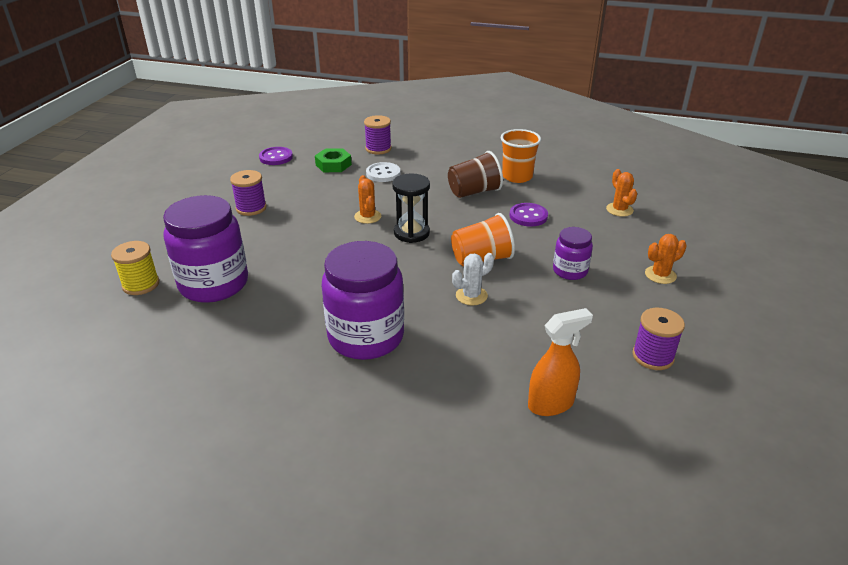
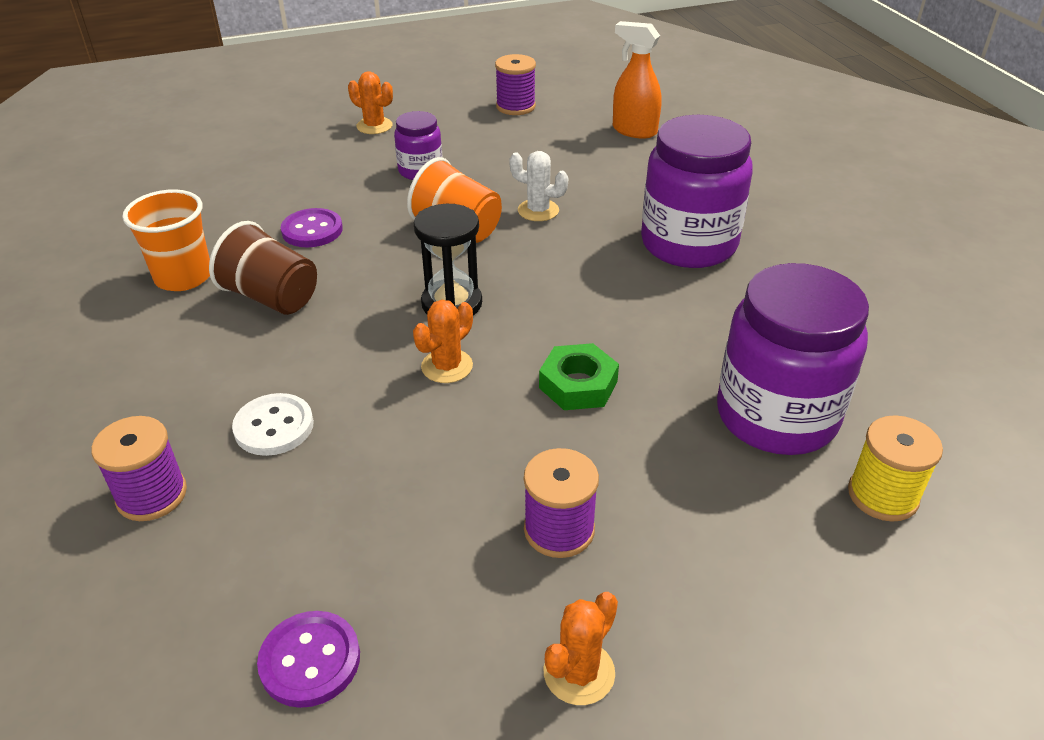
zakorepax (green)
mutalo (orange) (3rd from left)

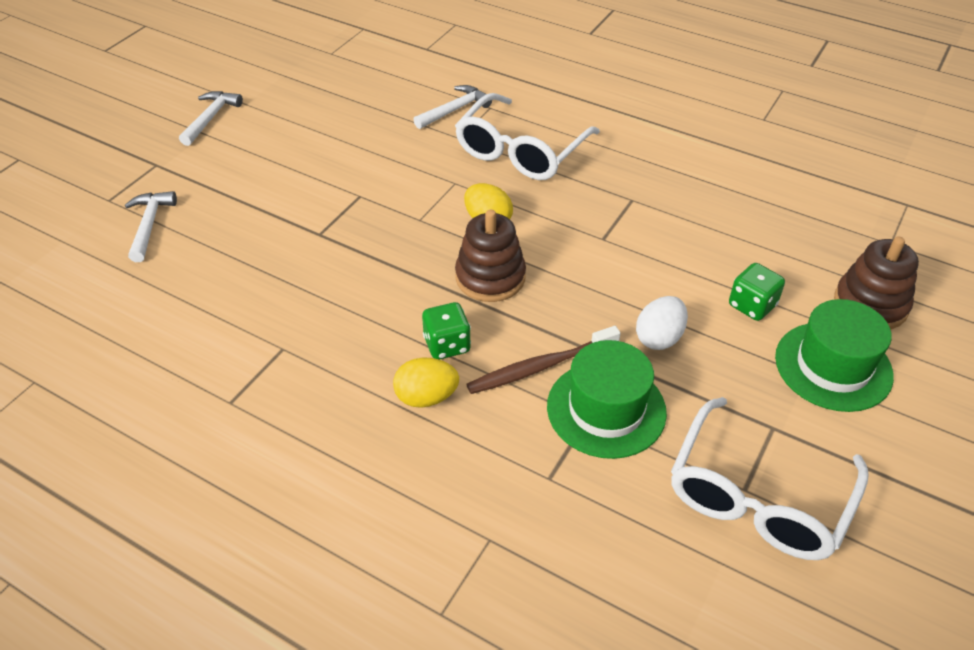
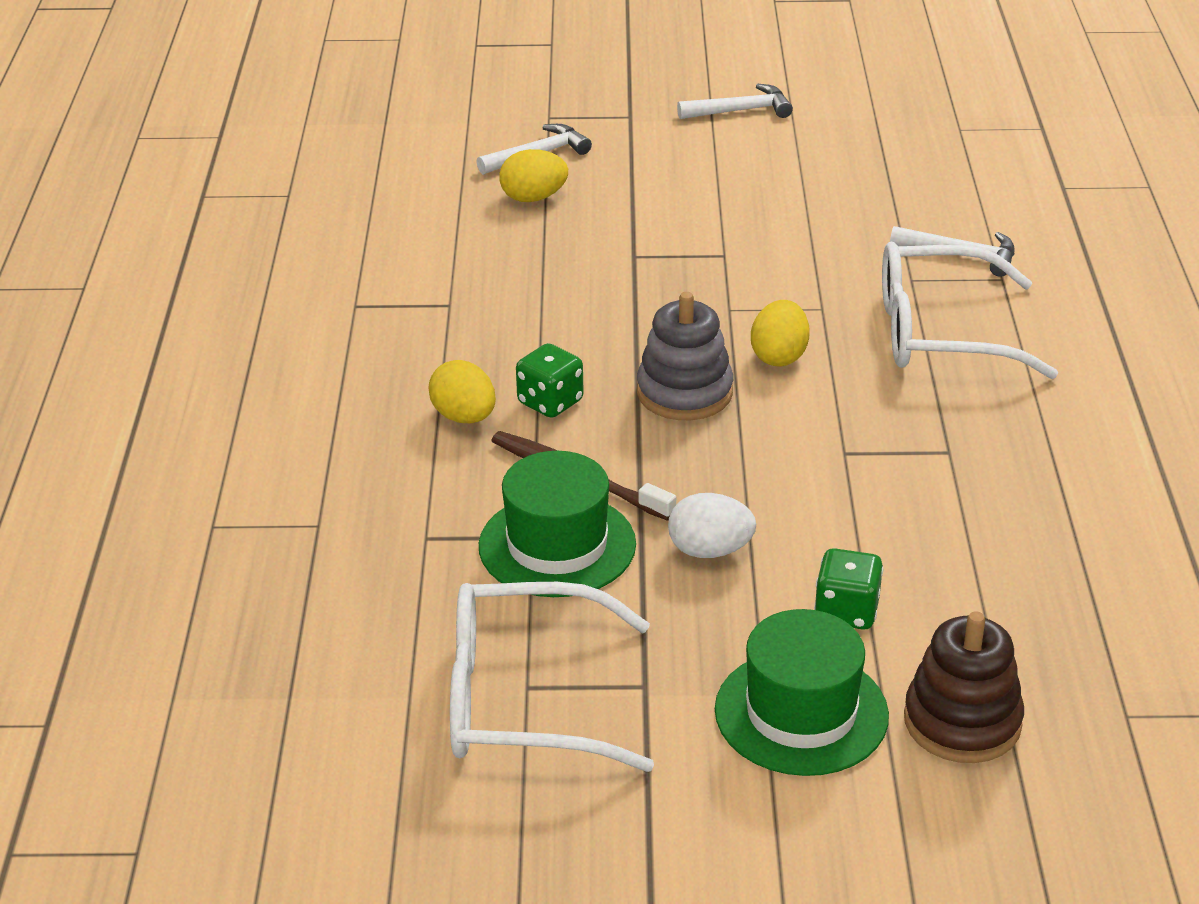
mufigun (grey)
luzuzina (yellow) (2nd from left)

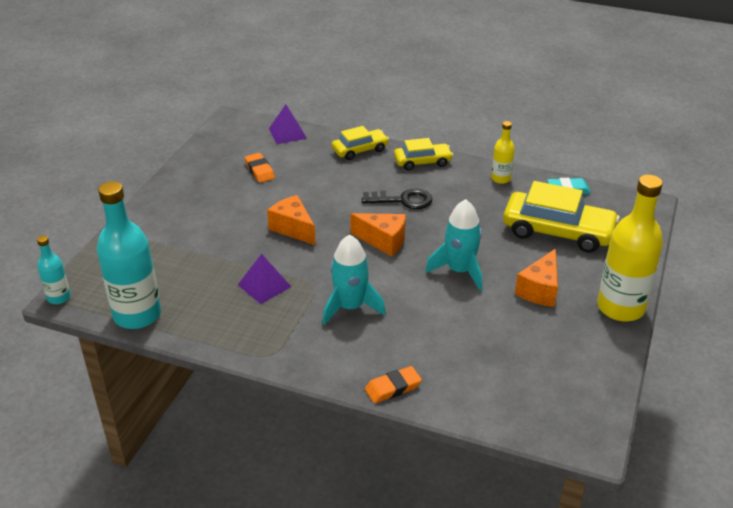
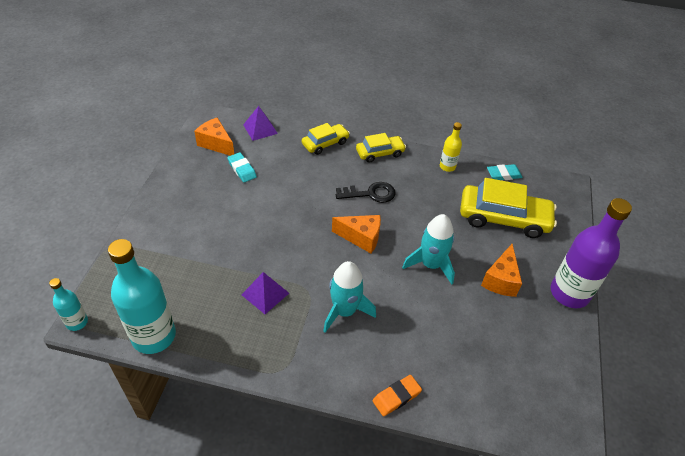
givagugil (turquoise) (1st from left)
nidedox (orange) (1st from left)
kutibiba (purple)

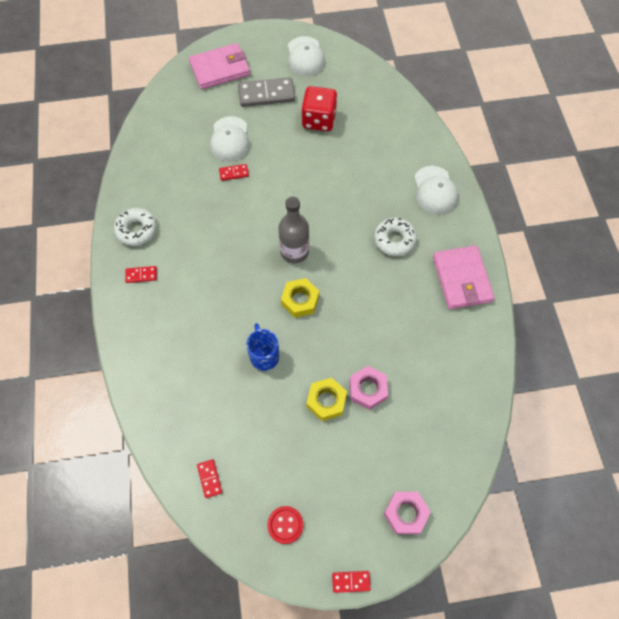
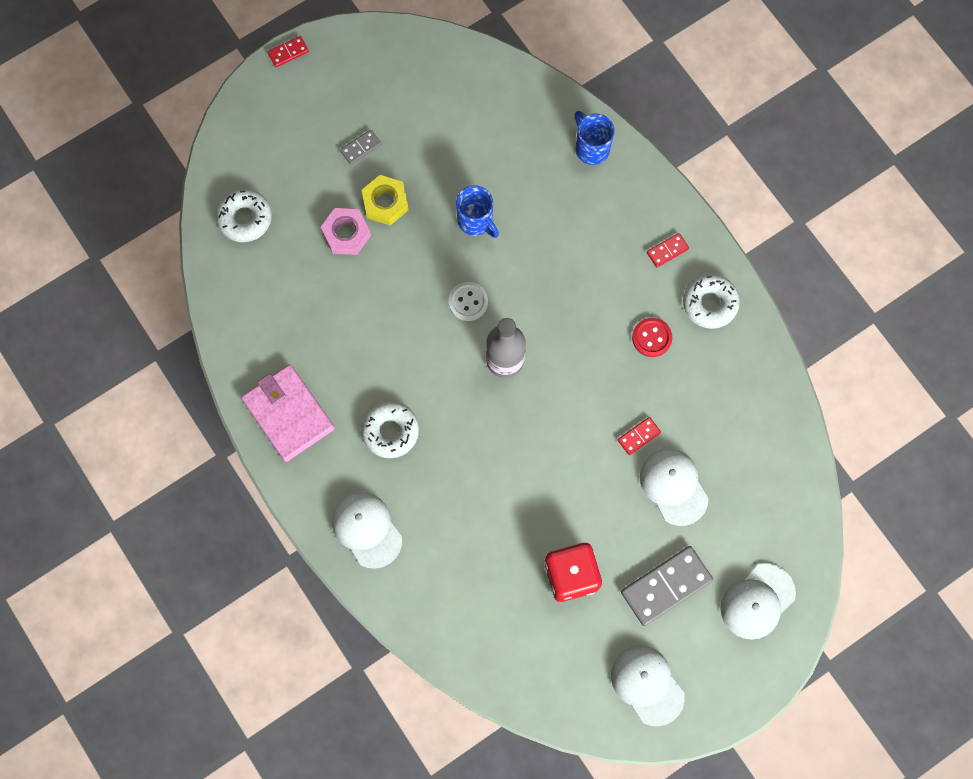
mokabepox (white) (4th from left)
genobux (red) (2nd from left in the first image)
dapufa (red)
dapufa (white)
zakorepax (pink) (2nd from left in the first image)
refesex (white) (1st from left)
genobux (grey) (1st from left)
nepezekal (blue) (2nd from left)

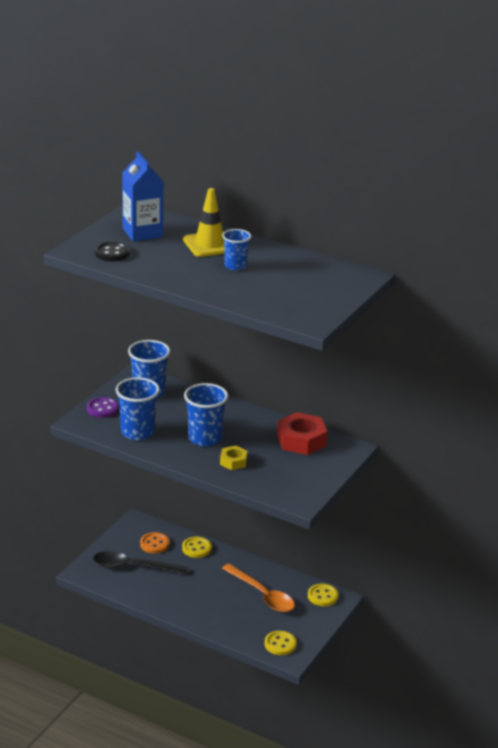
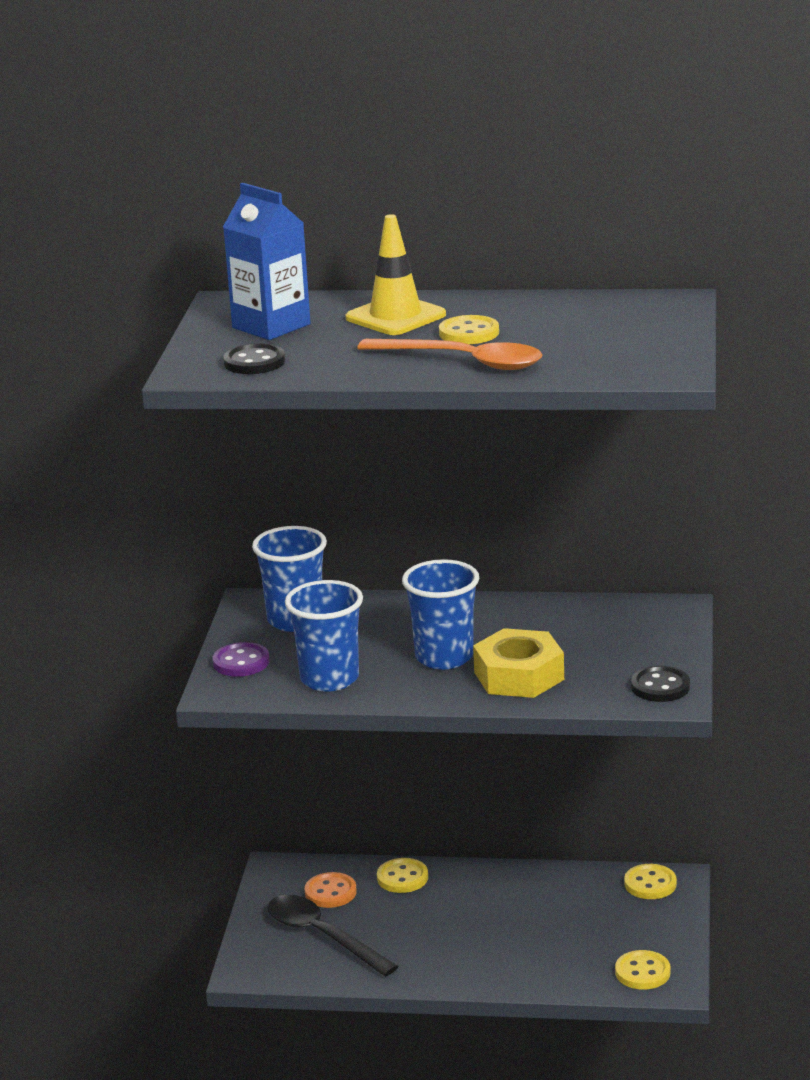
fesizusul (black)
zakorepax (yellow)
dapufa (yellow) (2nd from left)
fesizusul (orange)
zakorepax (red)
dapufa (black) (2nd from left)

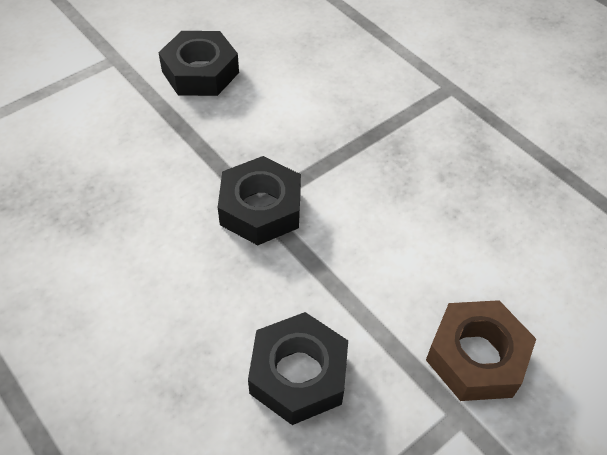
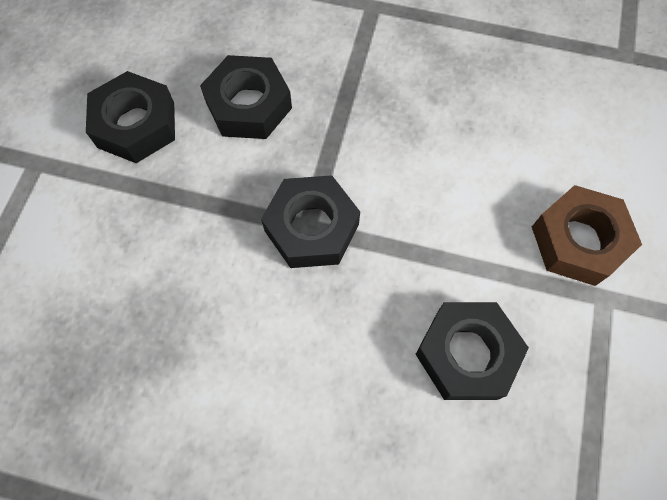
zakorepax (black) (2nd from left)

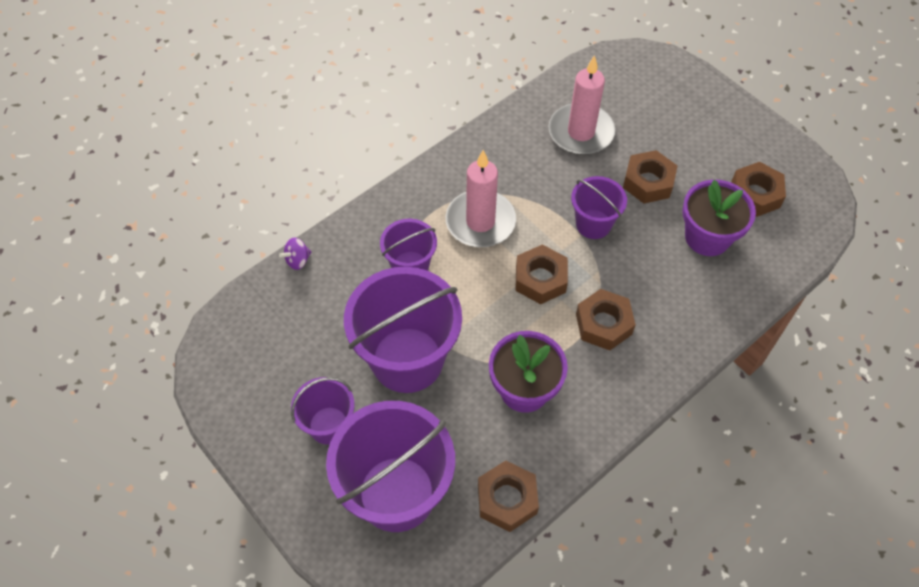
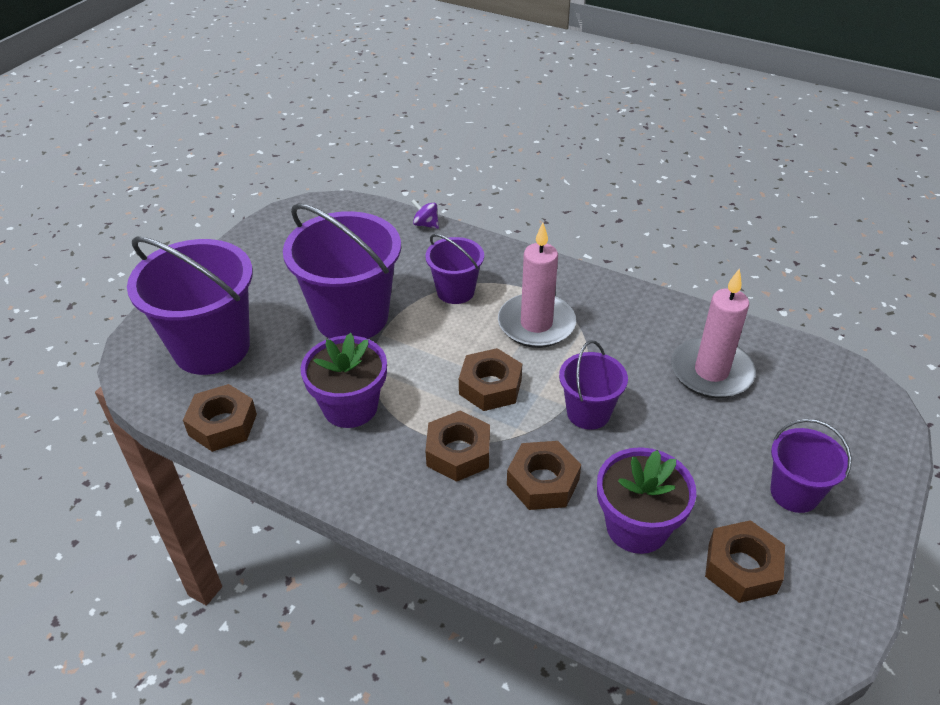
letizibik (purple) (5th from left)
zakorepax (brown) (4th from left)

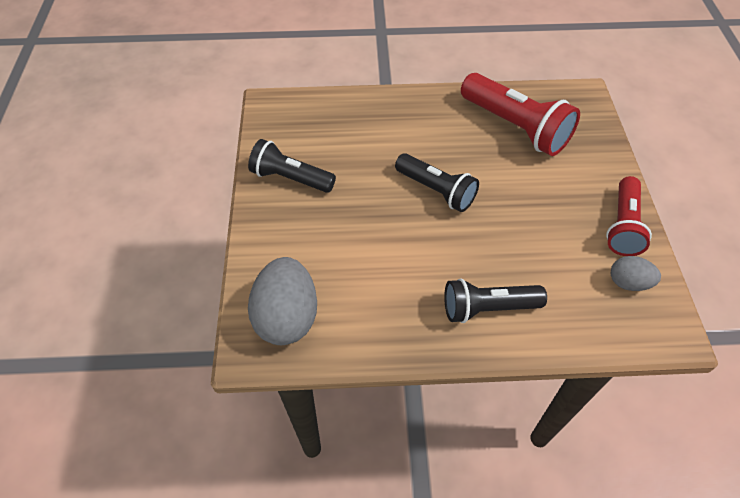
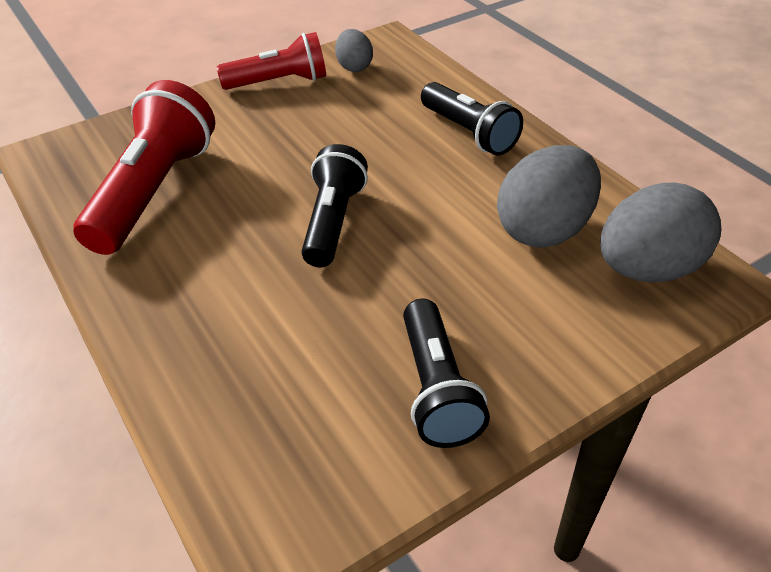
luzuzina (grey) (2nd from left)

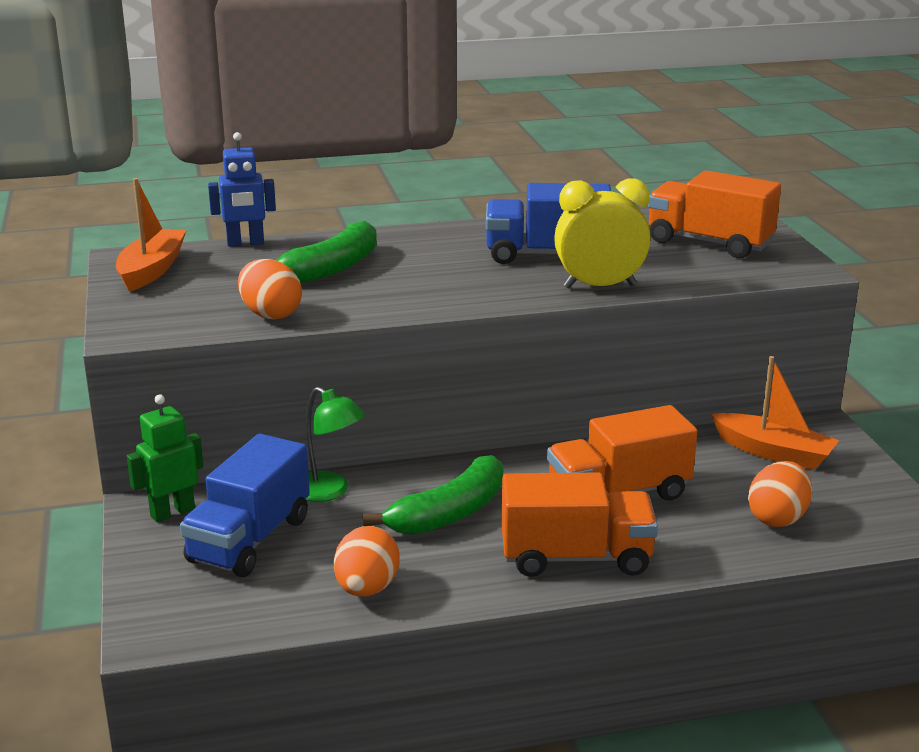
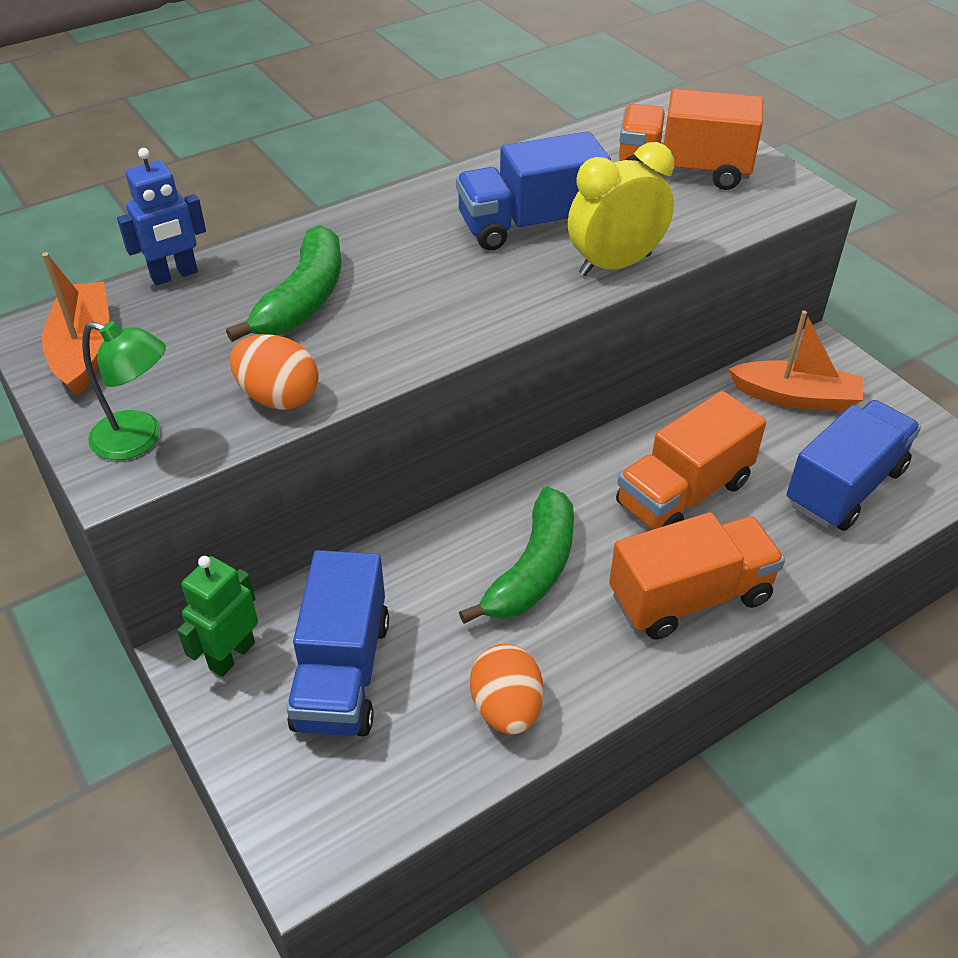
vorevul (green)
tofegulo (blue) (3rd from left)

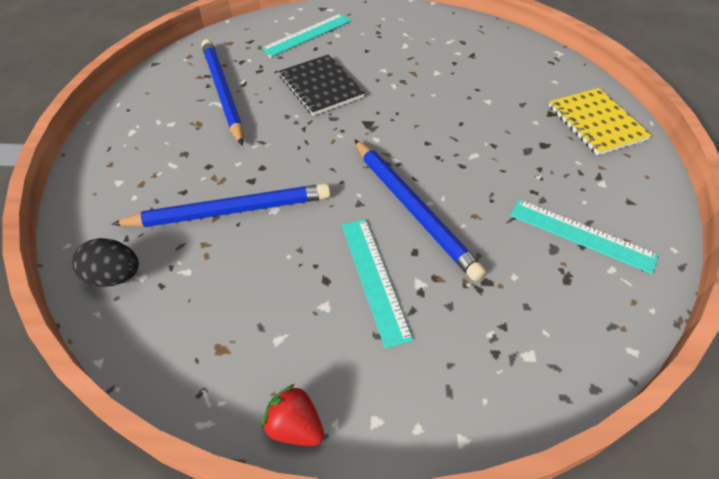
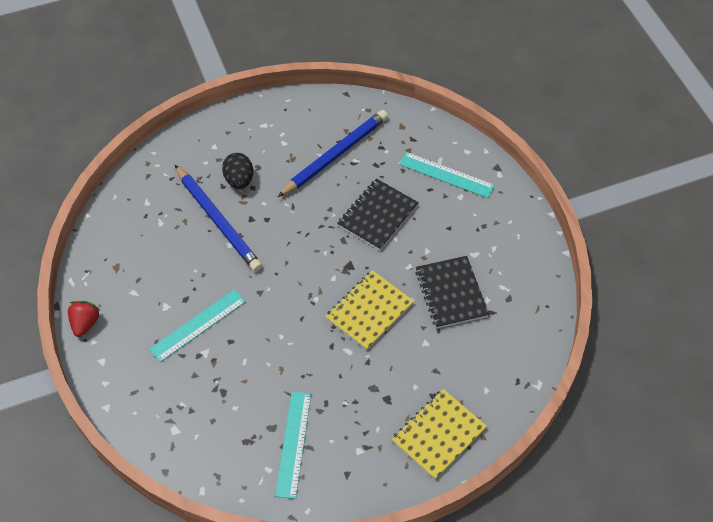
luzuzina (black)
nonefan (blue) (3rd from left in the first image)
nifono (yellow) (1st from left)
nifono (black) (2nd from left)

